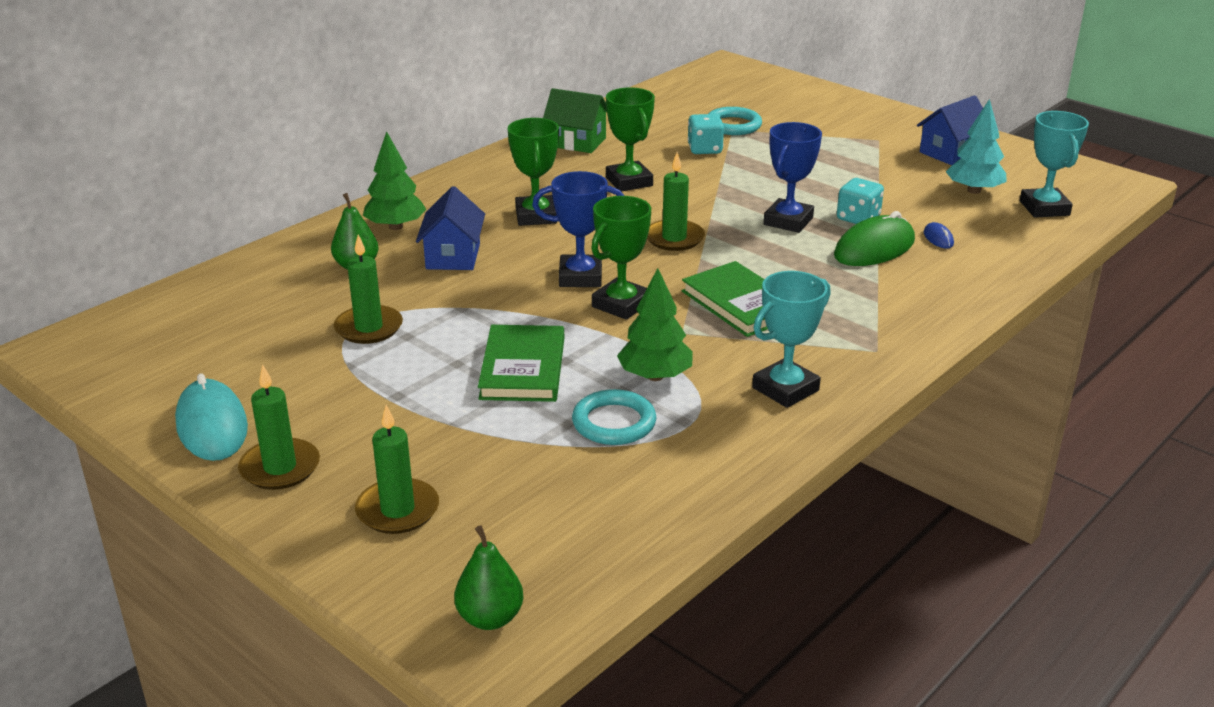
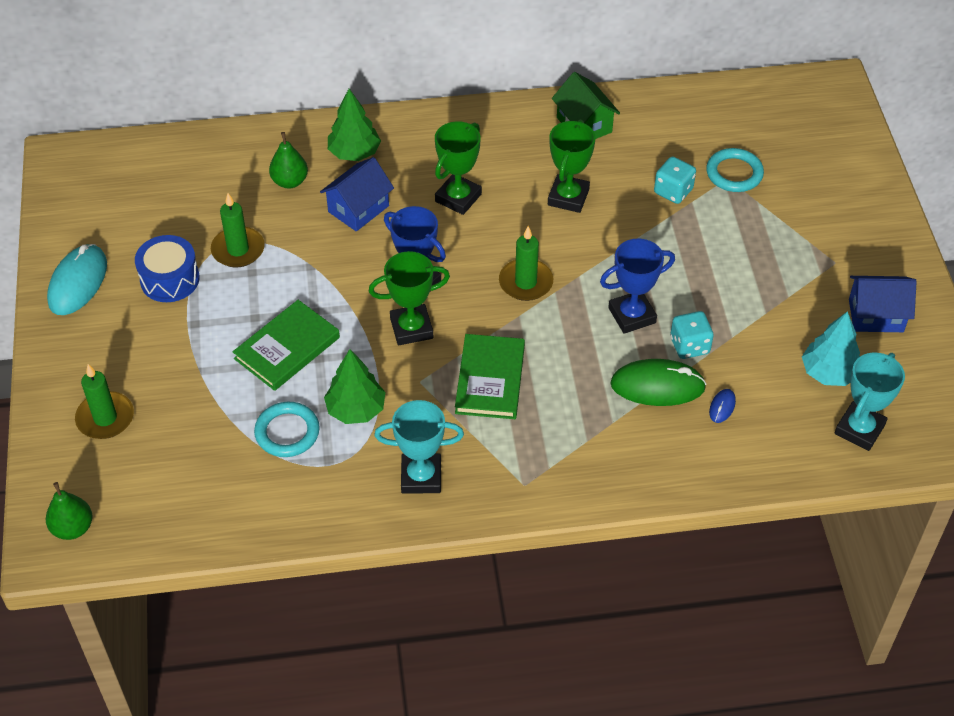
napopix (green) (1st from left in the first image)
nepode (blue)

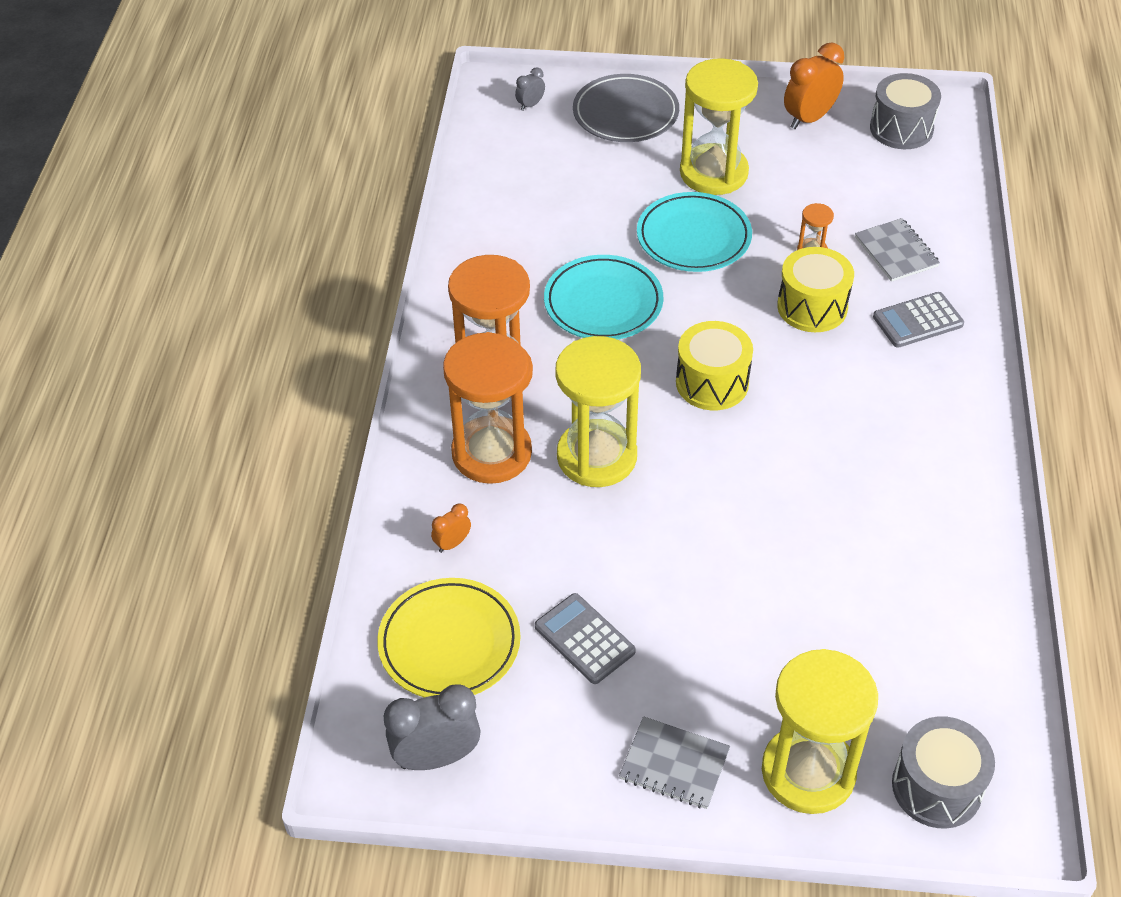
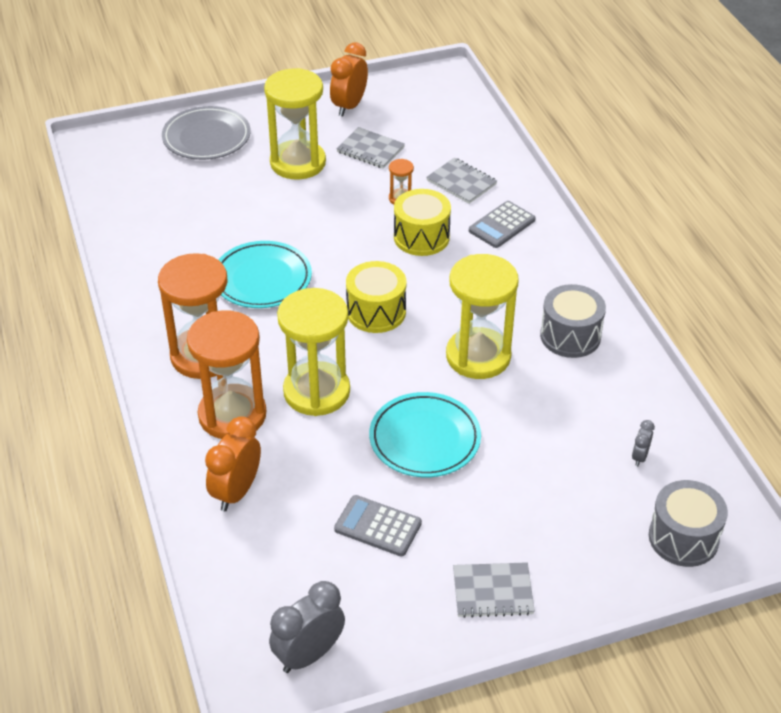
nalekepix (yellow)
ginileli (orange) (1st from left)
ginileli (grey) (2nd from left)
nalekepix (turquoise) (2nd from left)
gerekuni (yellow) (3rd from left)
nepode (grey) (1st from left)
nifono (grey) (1st from left)

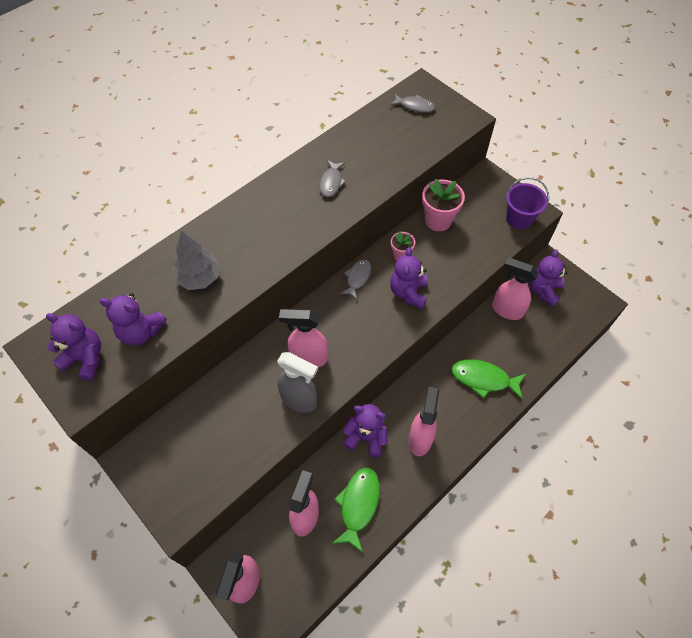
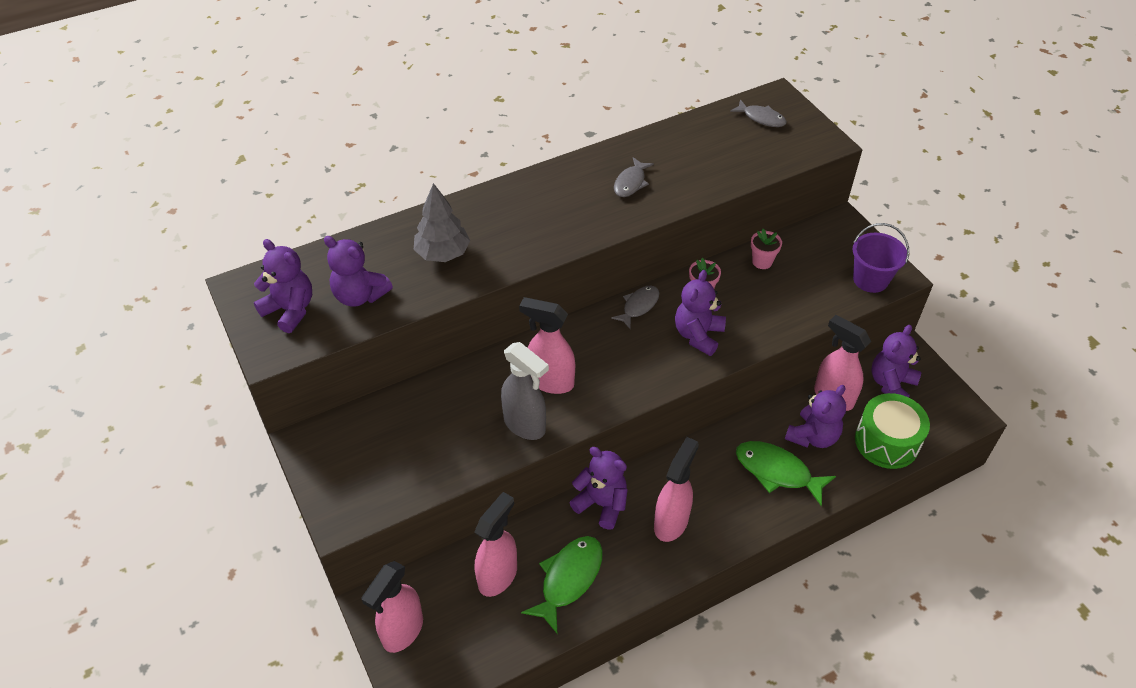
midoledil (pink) (2nd from left)
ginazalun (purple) (5th from left)
nepode (green)

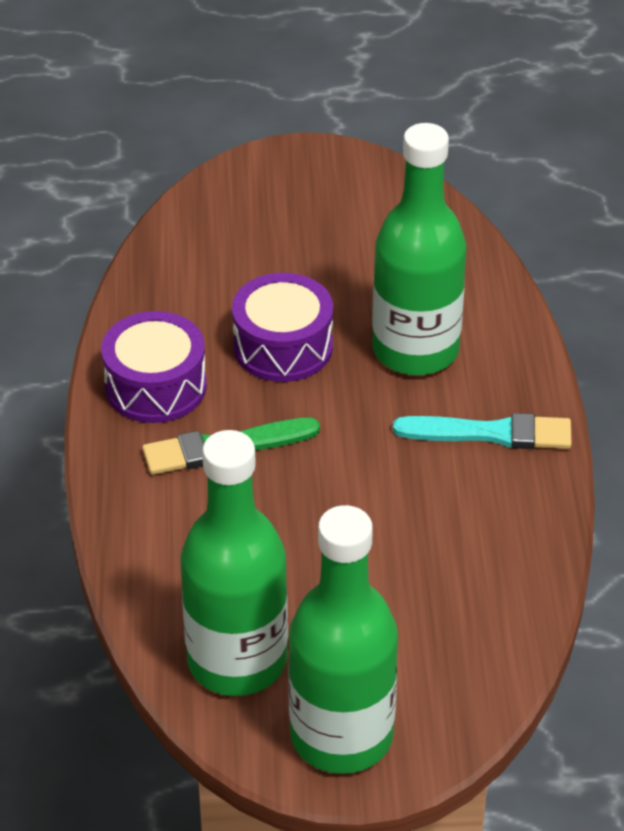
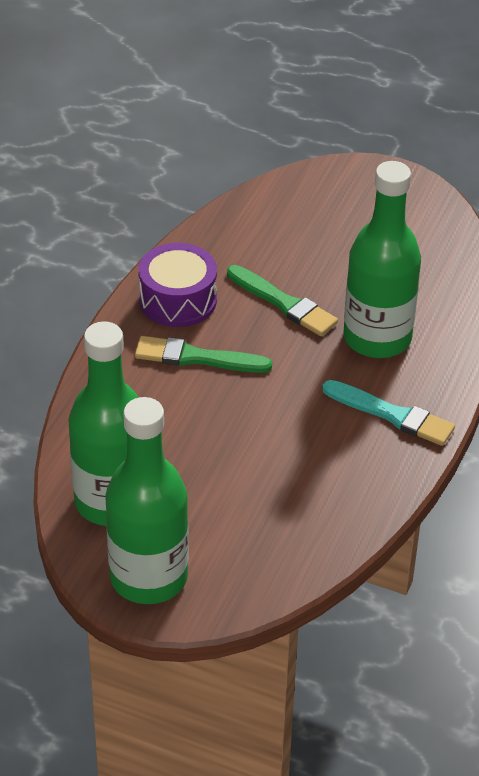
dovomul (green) (2nd from left)

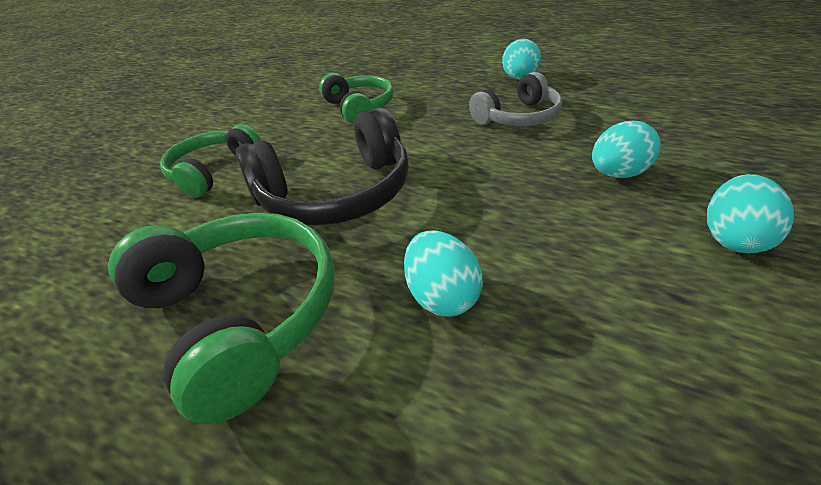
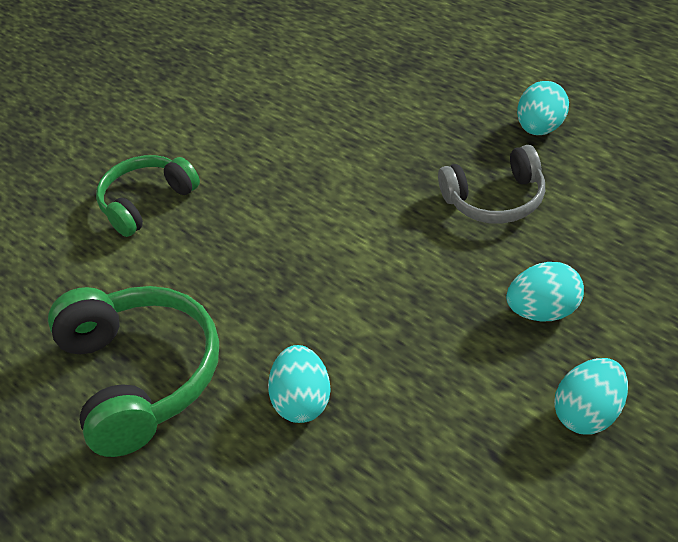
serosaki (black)
serosaki (green) (3rd from left in the first image)

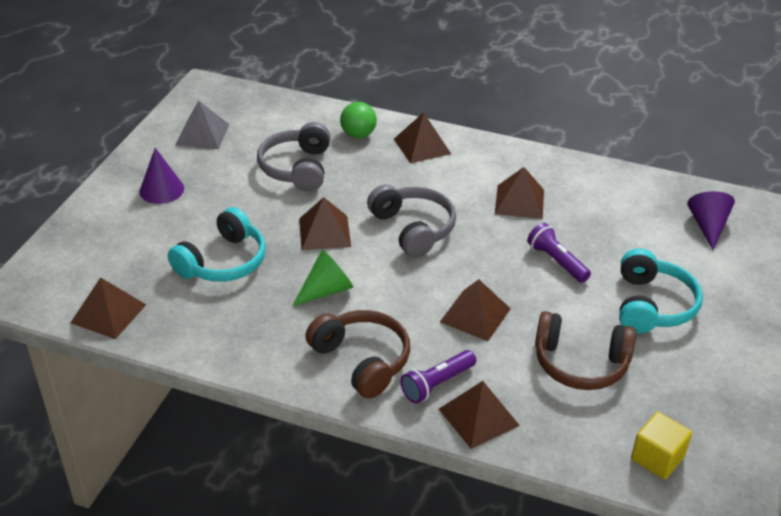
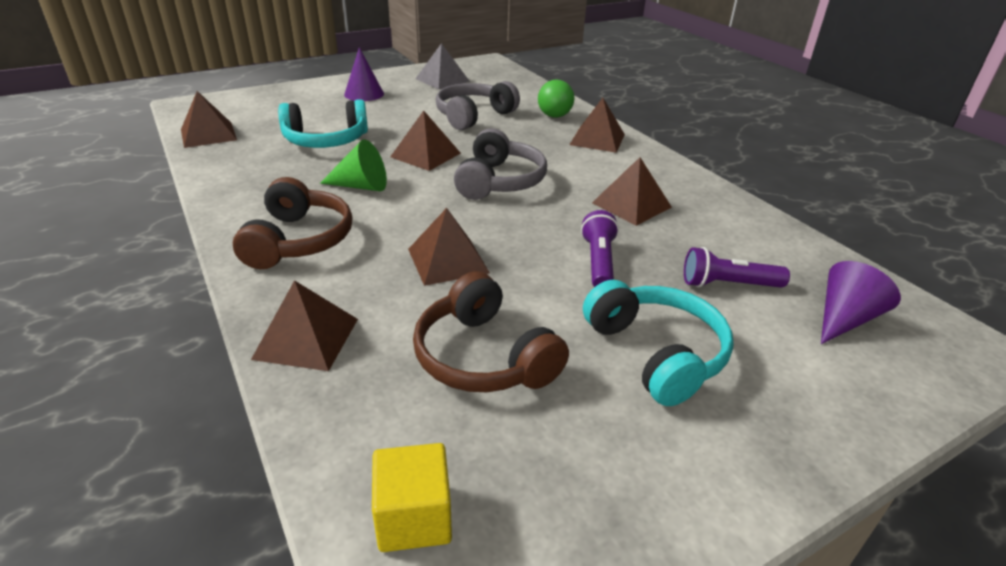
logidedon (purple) (2nd from left)
serosaki (turquoise) (2nd from left)

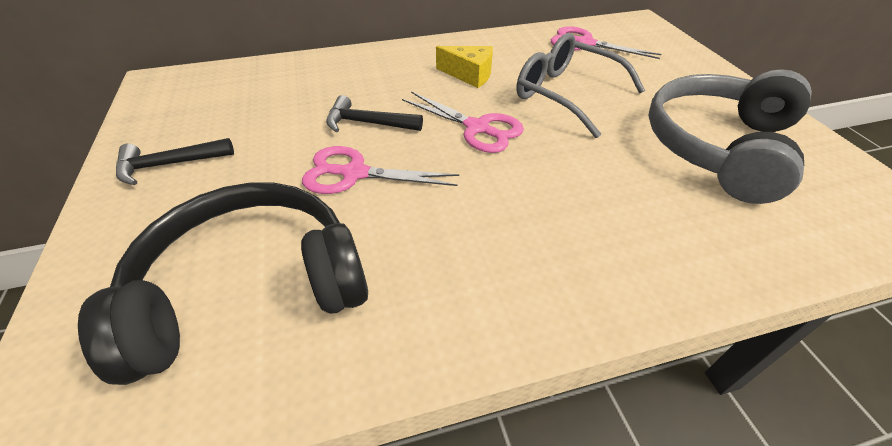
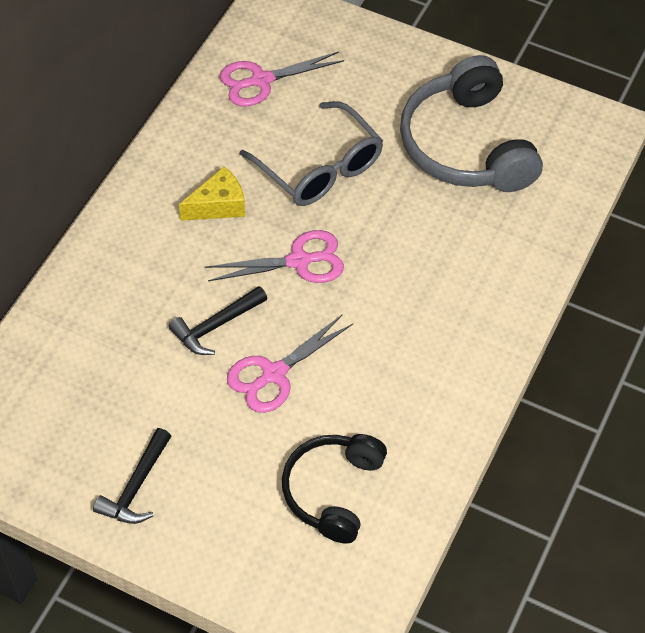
serosaki (black)
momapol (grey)

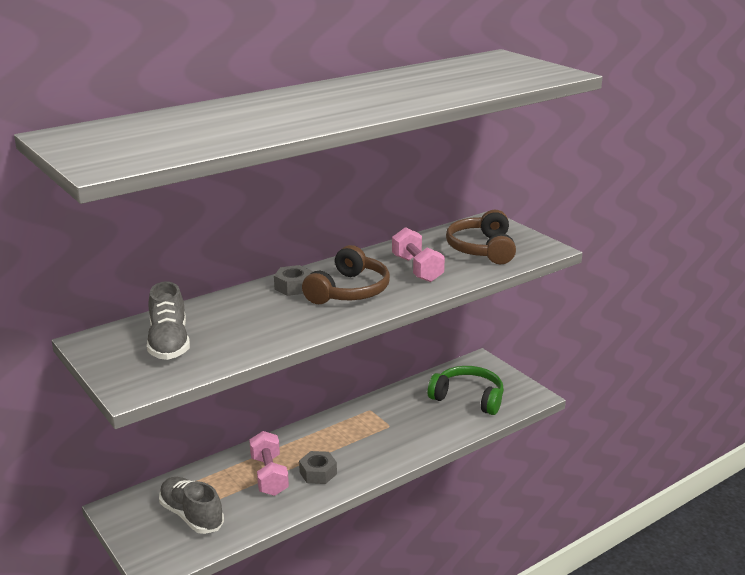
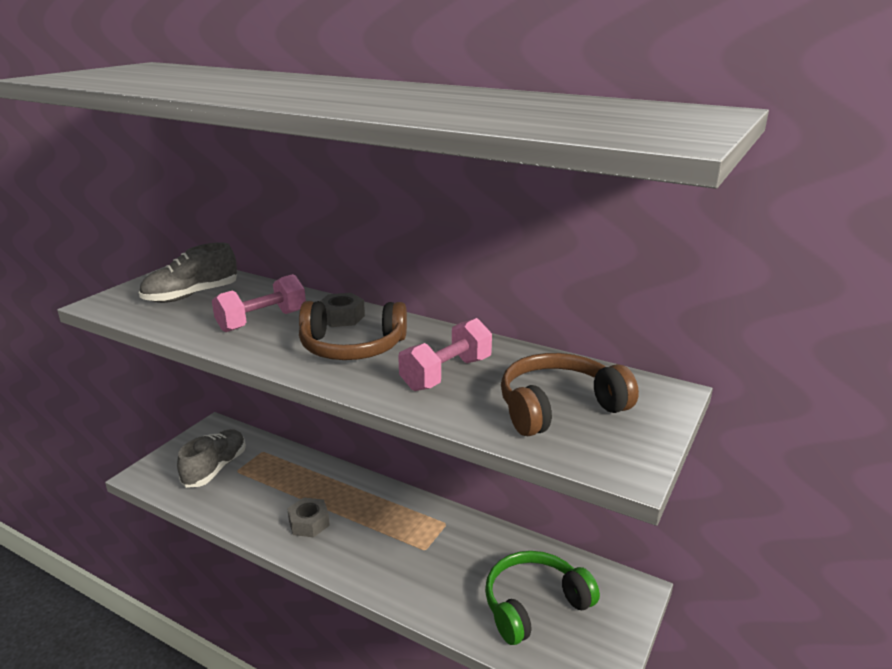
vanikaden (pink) (1st from left)
serosaki (green)

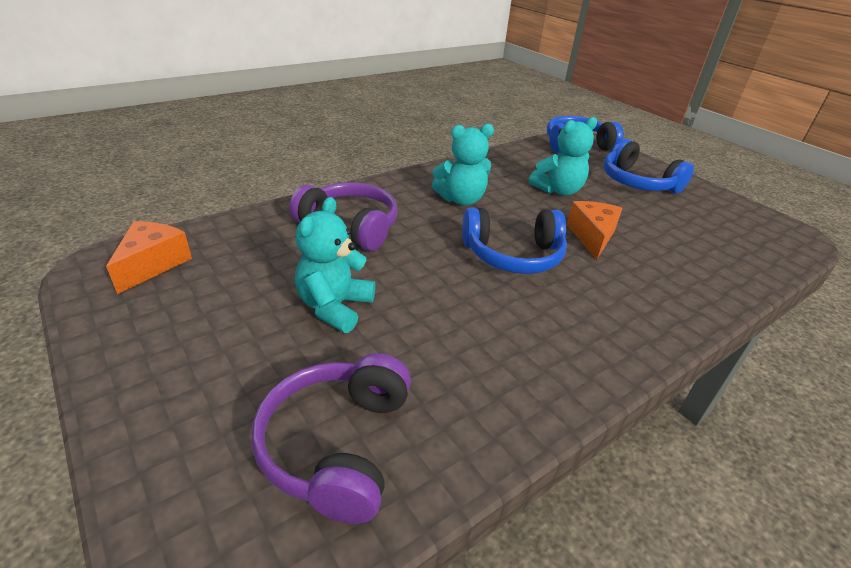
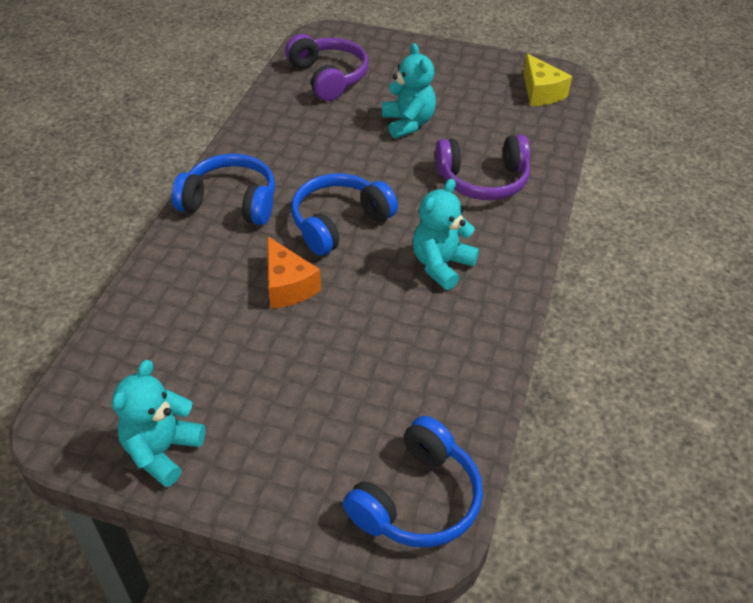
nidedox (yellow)
ginazalun (turquoise) (1st from left)
serosaki (blue) (1st from left)

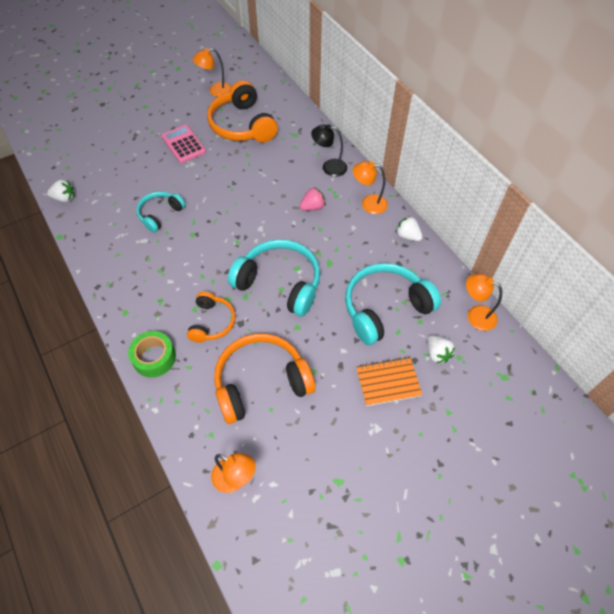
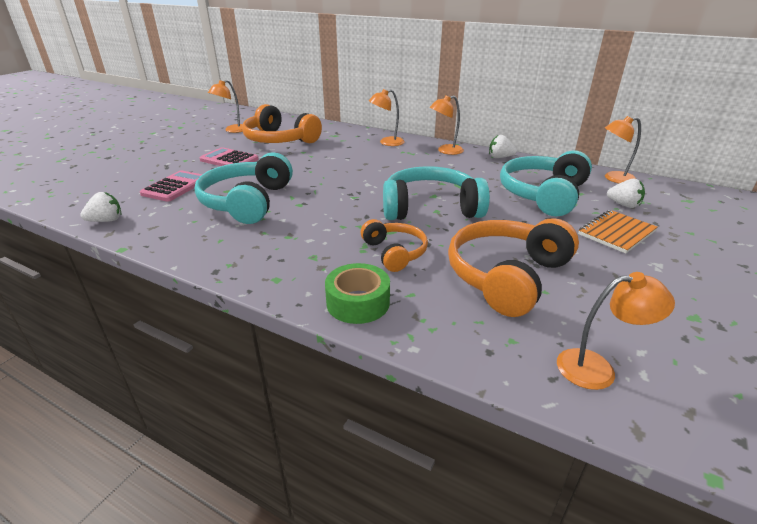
serosaki (turquoise) (1st from left)
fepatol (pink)
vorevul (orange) (2nd from left)
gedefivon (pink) (1st from left)

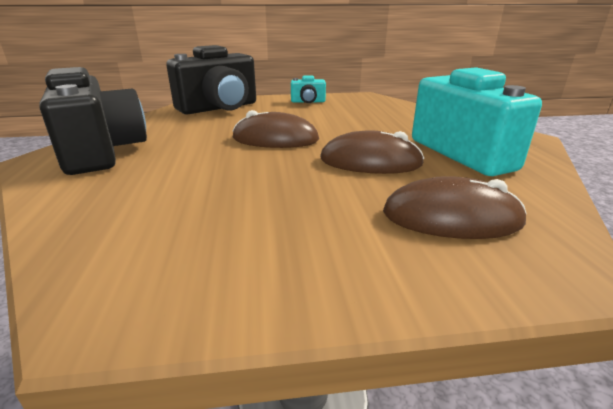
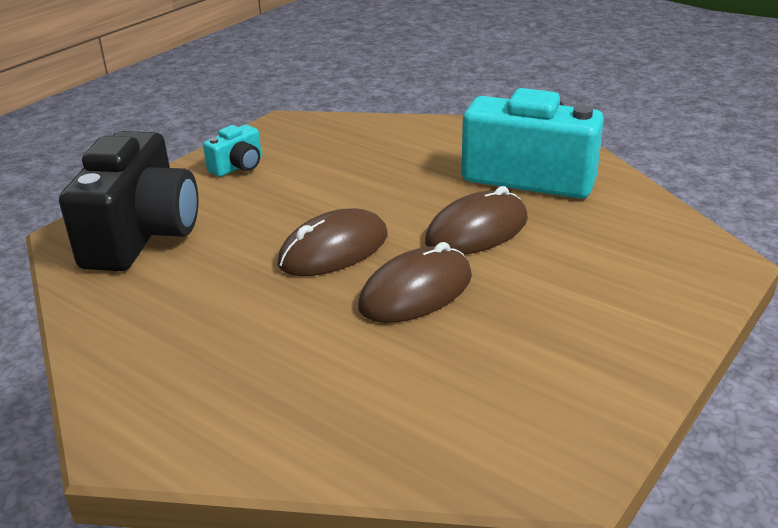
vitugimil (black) (1st from left in the first image)
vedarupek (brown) (2nd from left)

